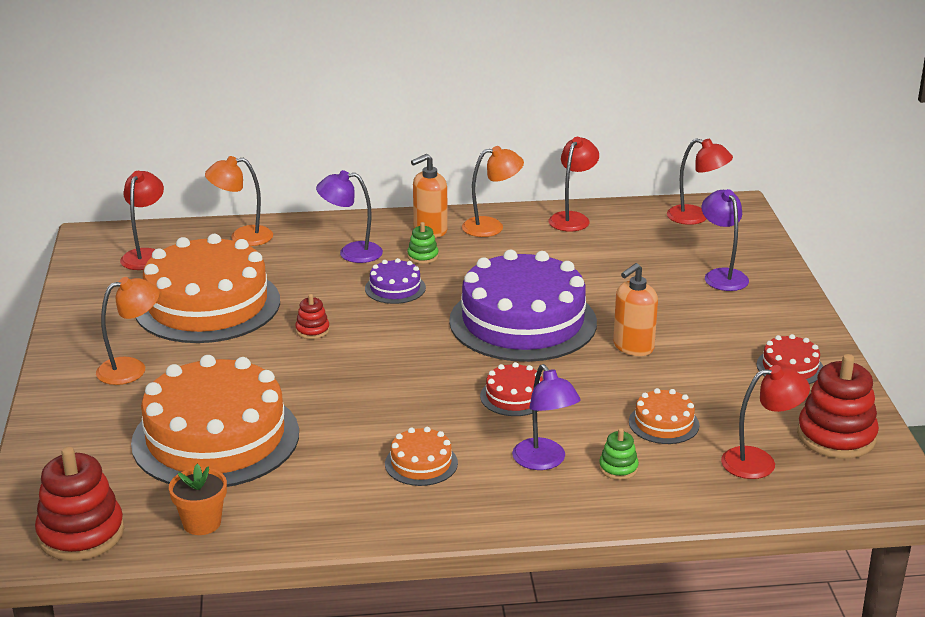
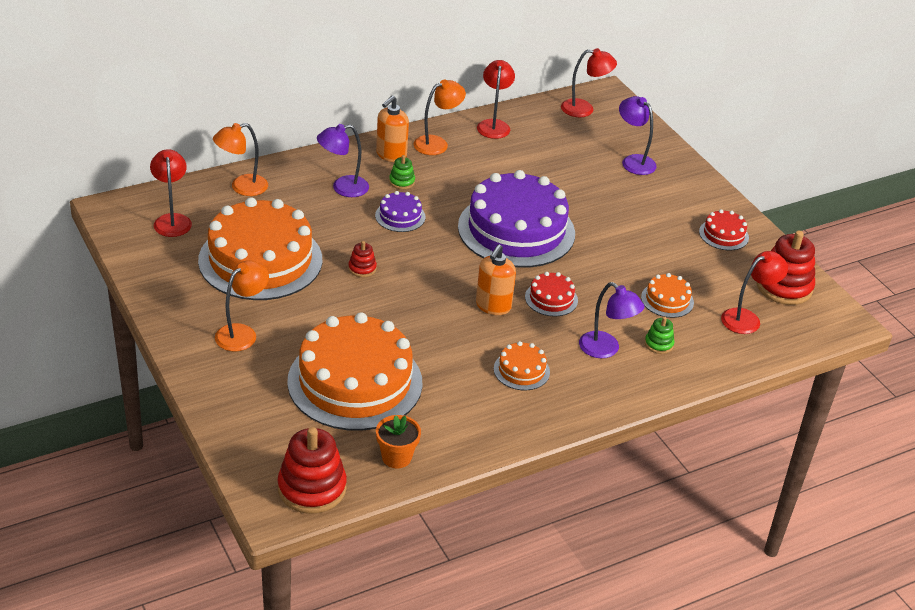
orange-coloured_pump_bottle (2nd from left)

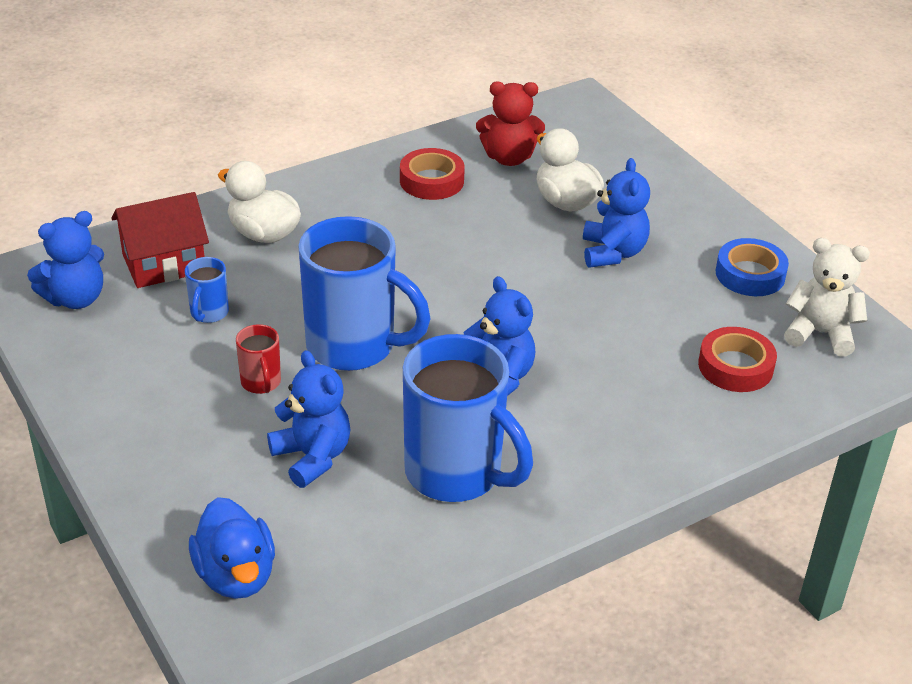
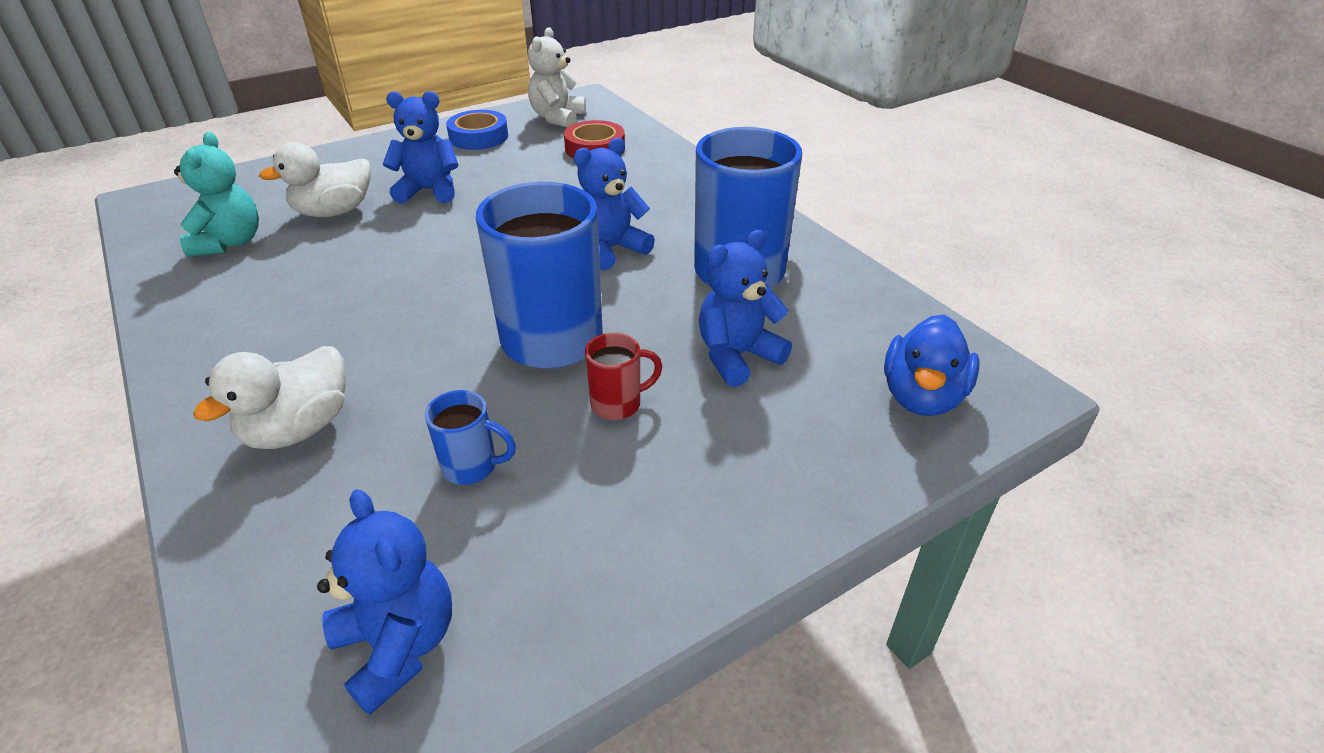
scarlet_toy_house
scarlet_sticky_tape (1st from left in the first image)
turquoise_teddy_bear
royal_blue_duck

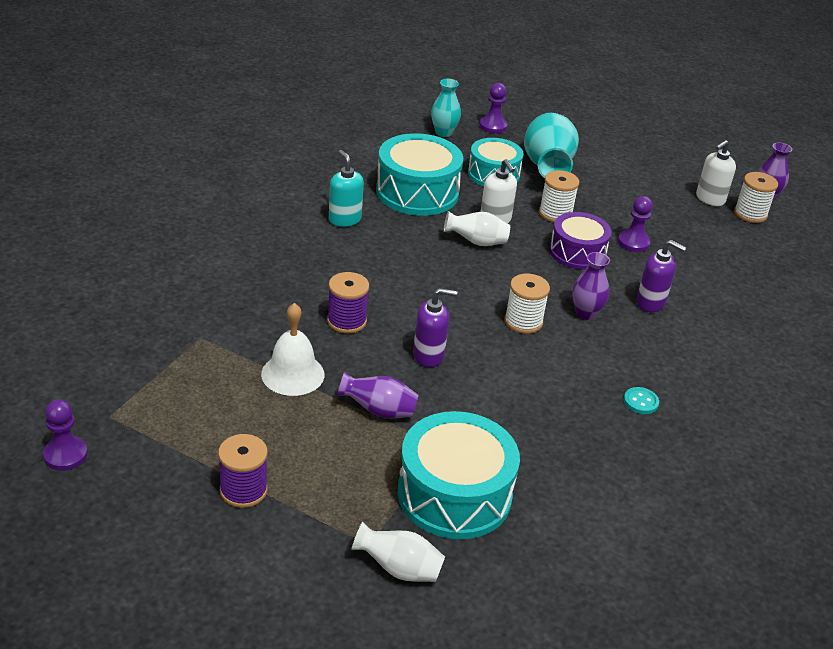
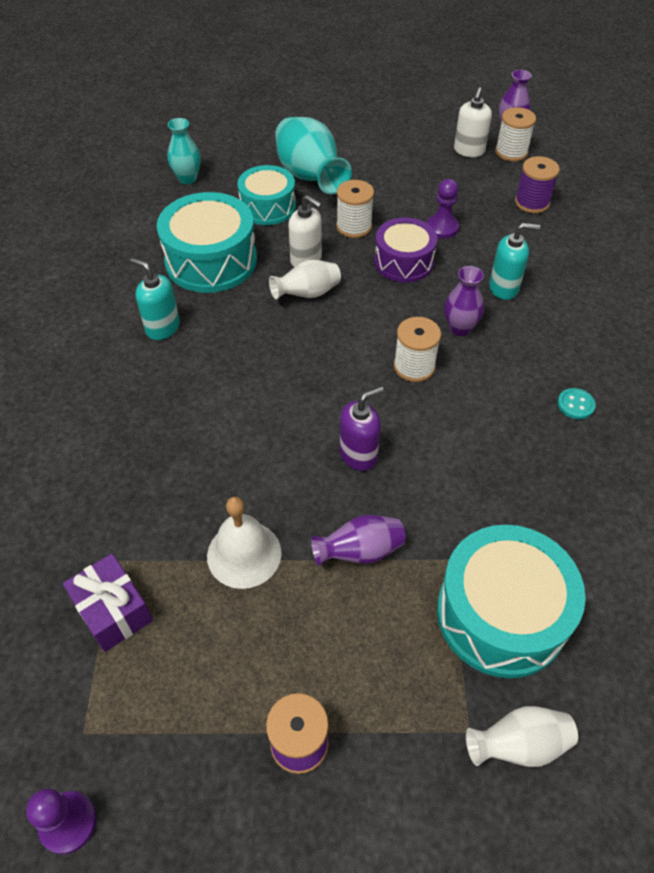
purple_chess_pawn (2nd from left in the first image)
purple_wrapped_gift
purple_reel_of_thread (2nd from left)
turquoise_pump_bottle (2nd from left)

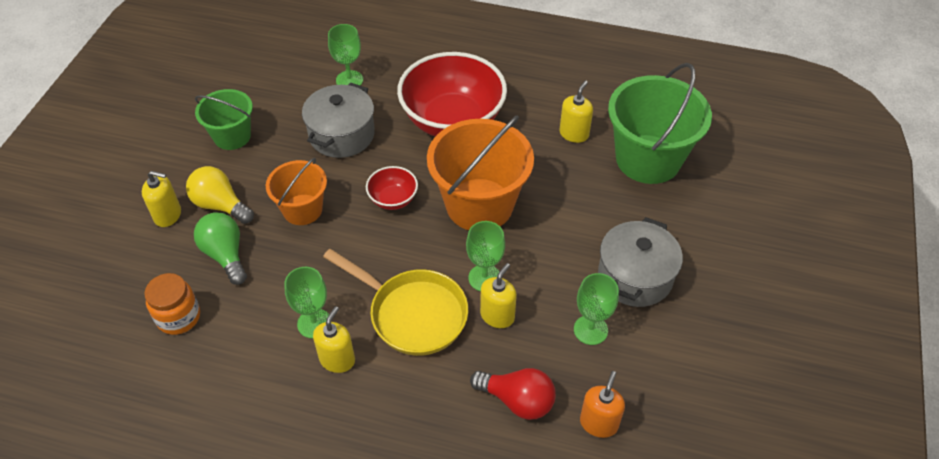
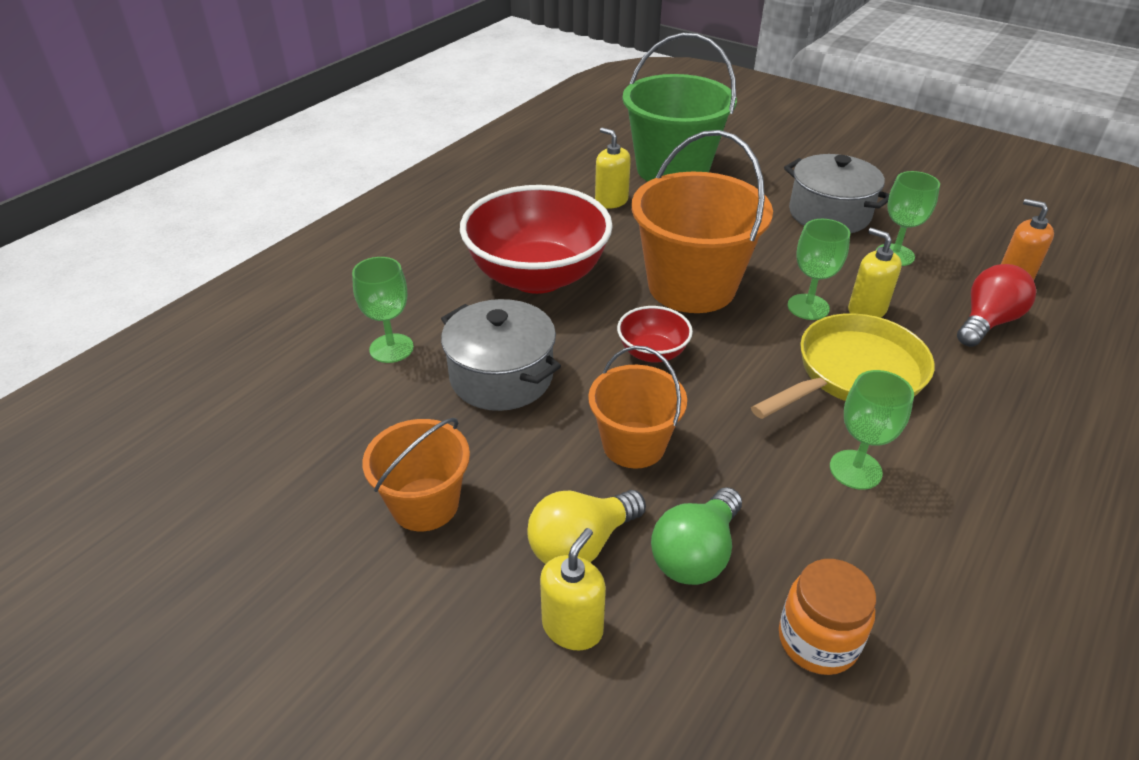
bright_yellow_pump_bottle (2nd from left in the first image)
orange-coloured_sand_bucket (1st from left)
leaf-green_bulb

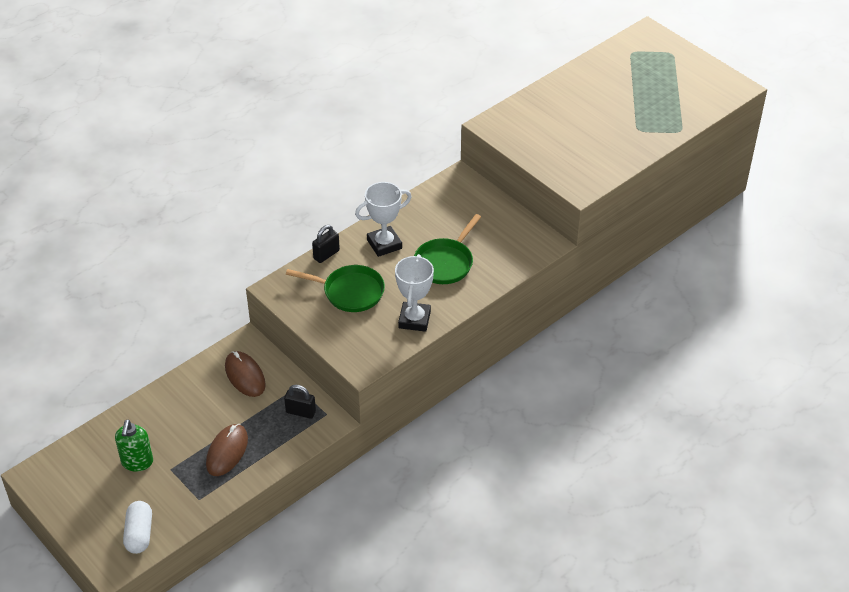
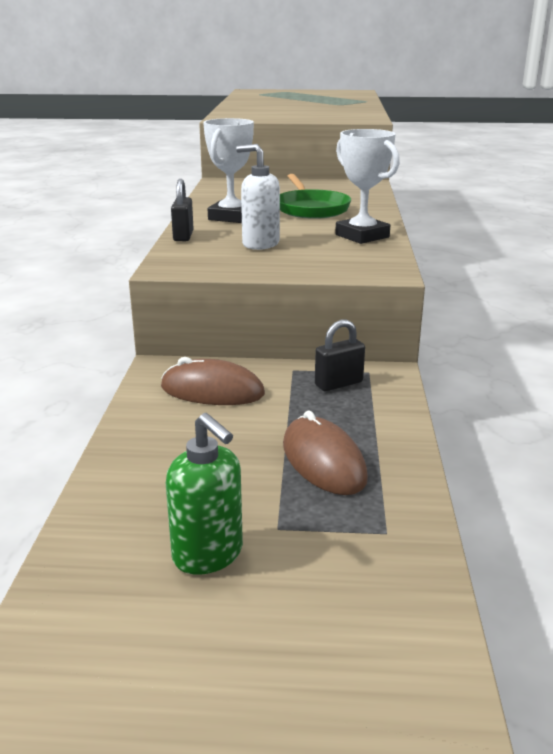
white_capsule
white_pump_bottle

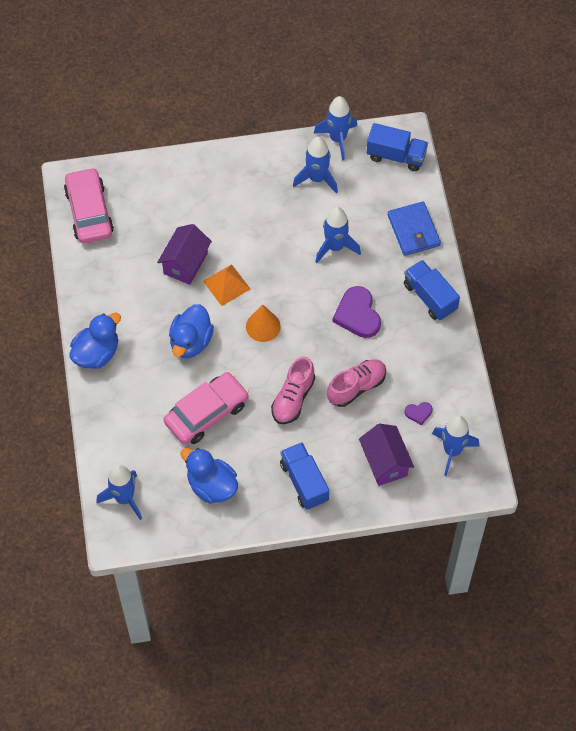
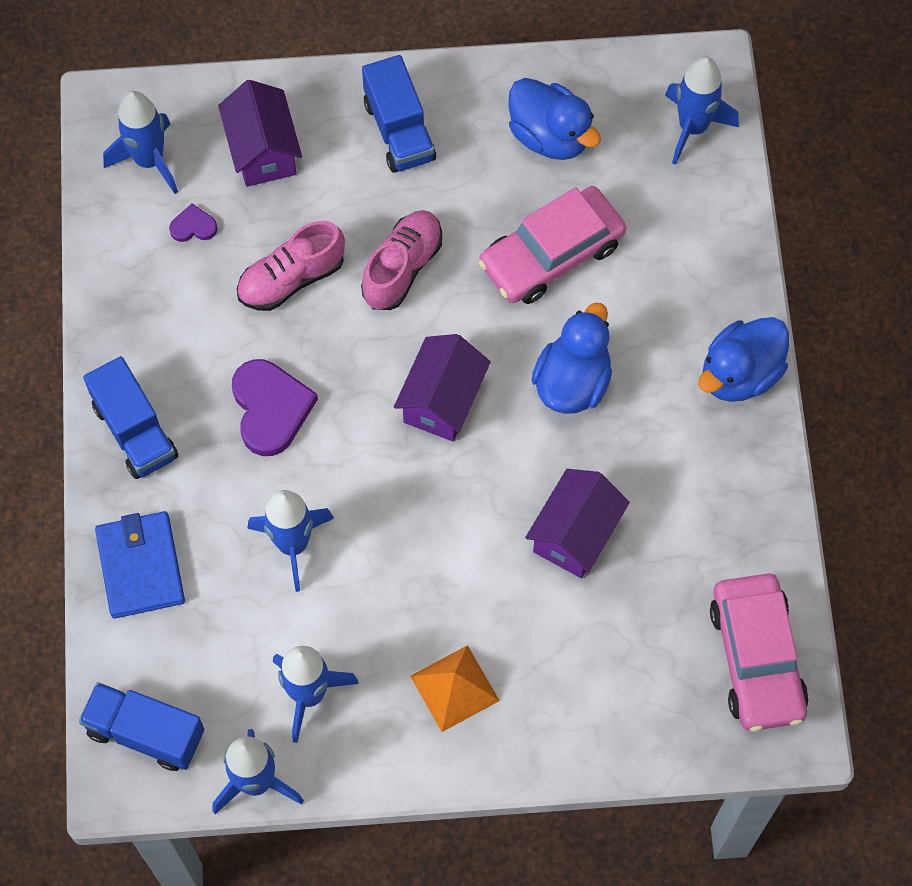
orange-coloured_pyramid
purple_toy_house (2nd from left)

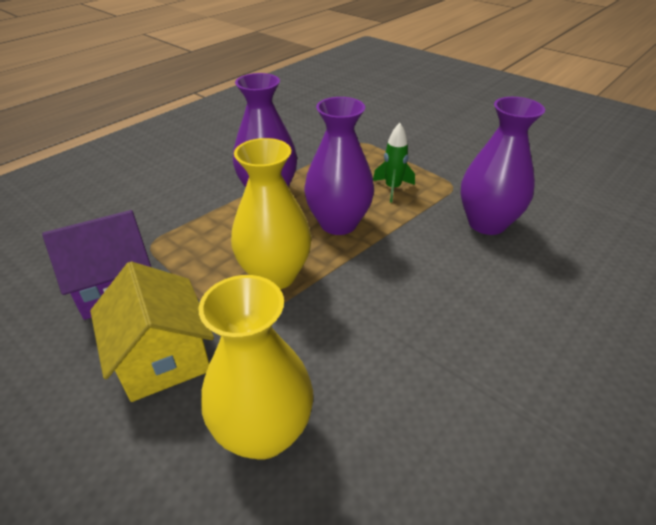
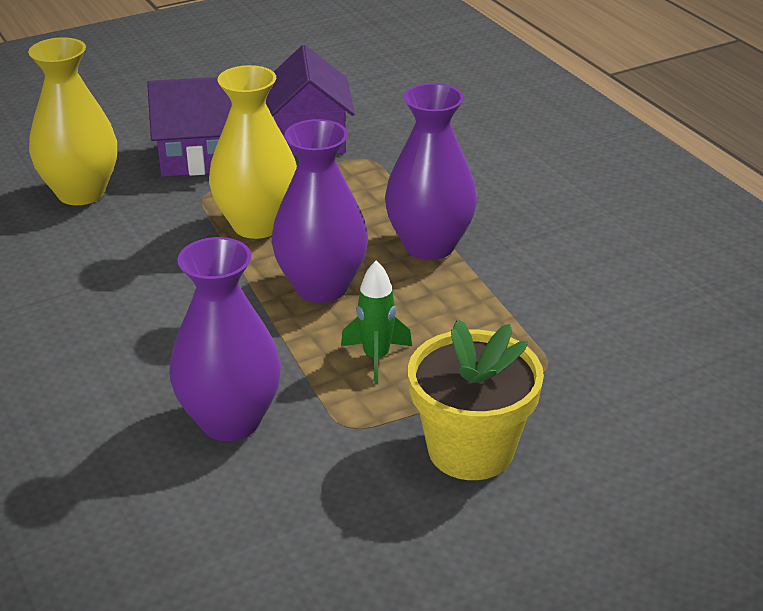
bright_yellow_plant_pot
purple_toy_house (1st from left)

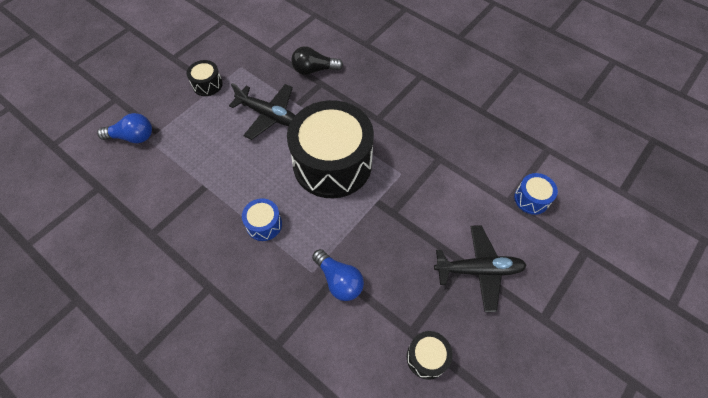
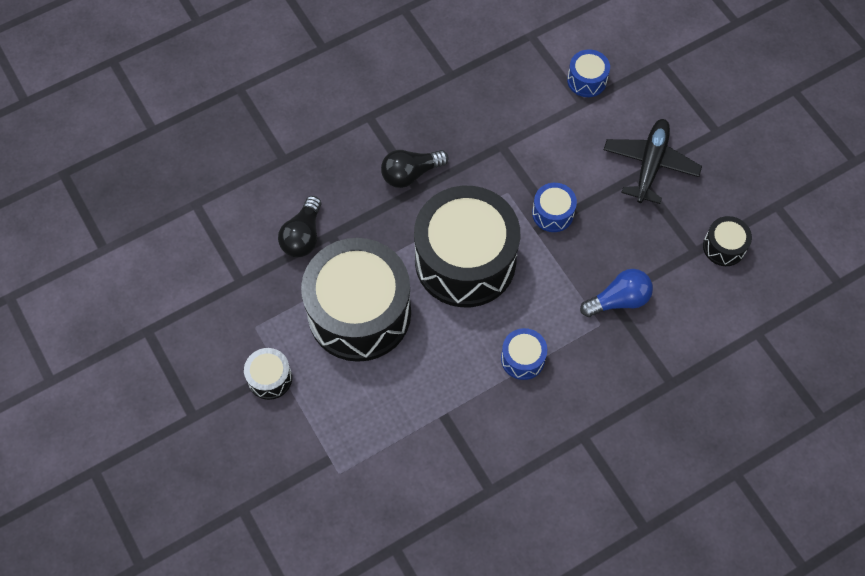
royal_blue_bulb (1st from left in the first image)
jet-black_bulb (2nd from left)
royal_blue_snare_drum (2nd from left)
jet-black_snare_drum (2nd from left)

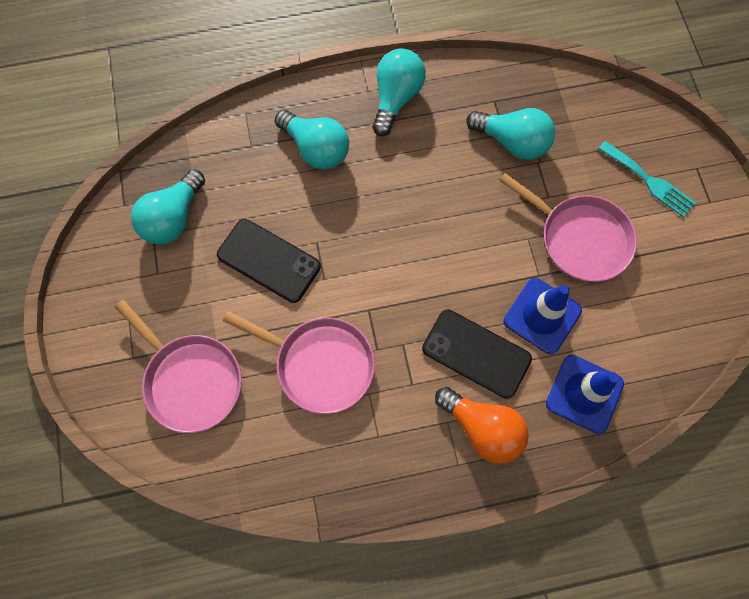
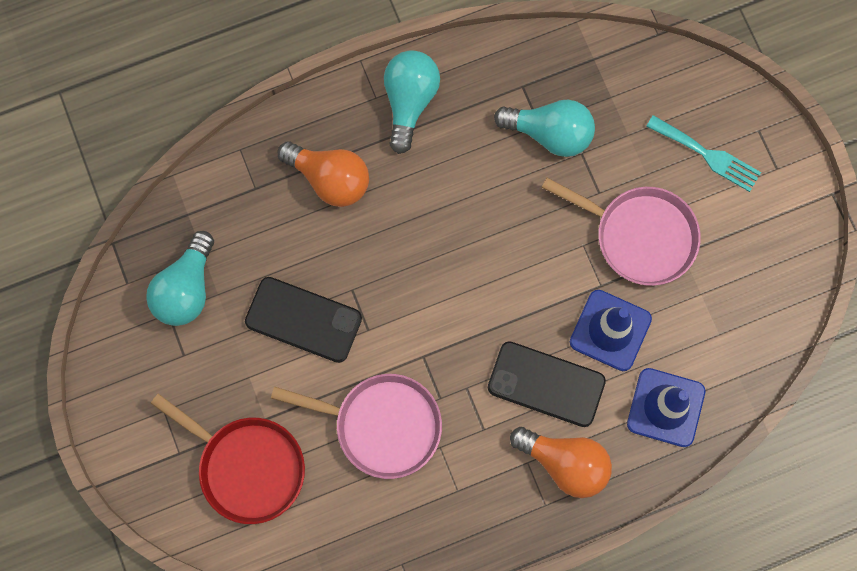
scarlet_frying_pan
orange-coloured_bulb (1st from left)

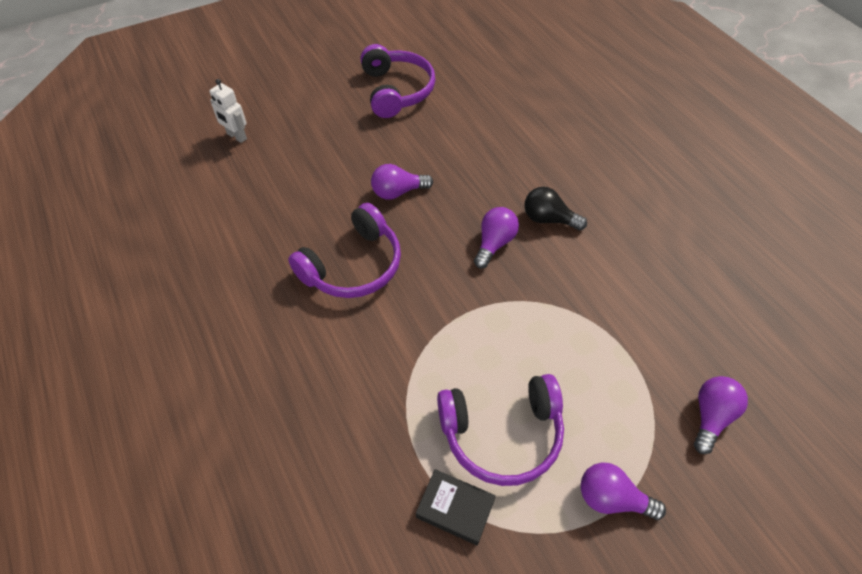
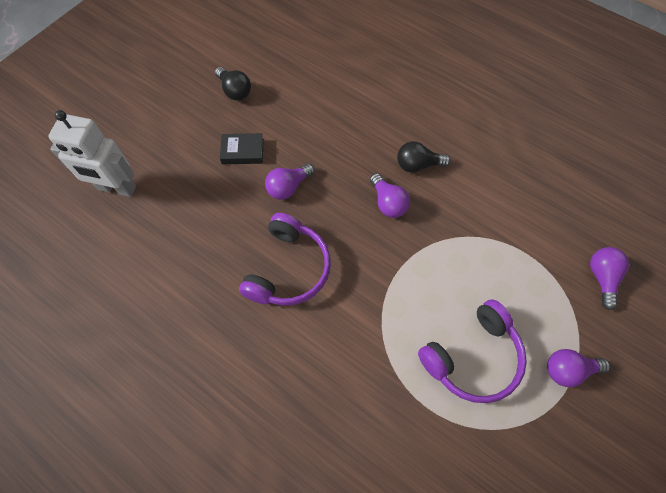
jet-black_hardback
jet-black_bulb (1st from left)
purple_bulb (2nd from left)
white_robot_figure

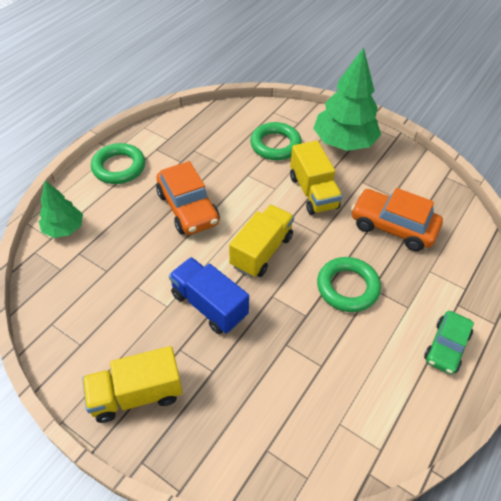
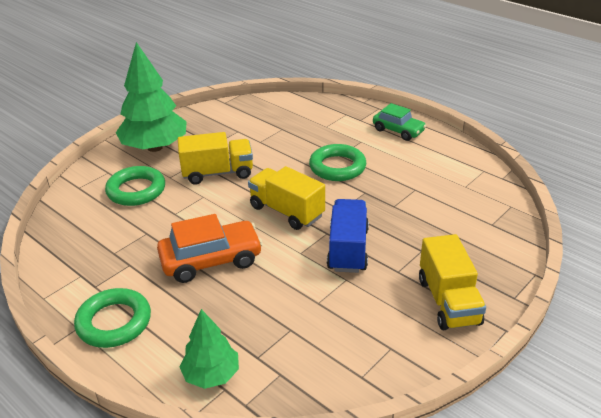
orange-coloured_toy_car (2nd from left in the first image)
royal_blue_toy_truck

